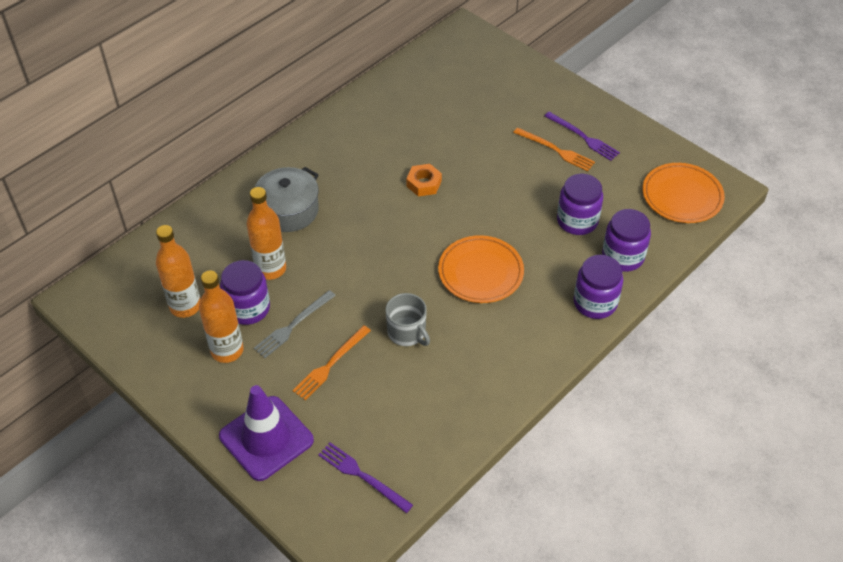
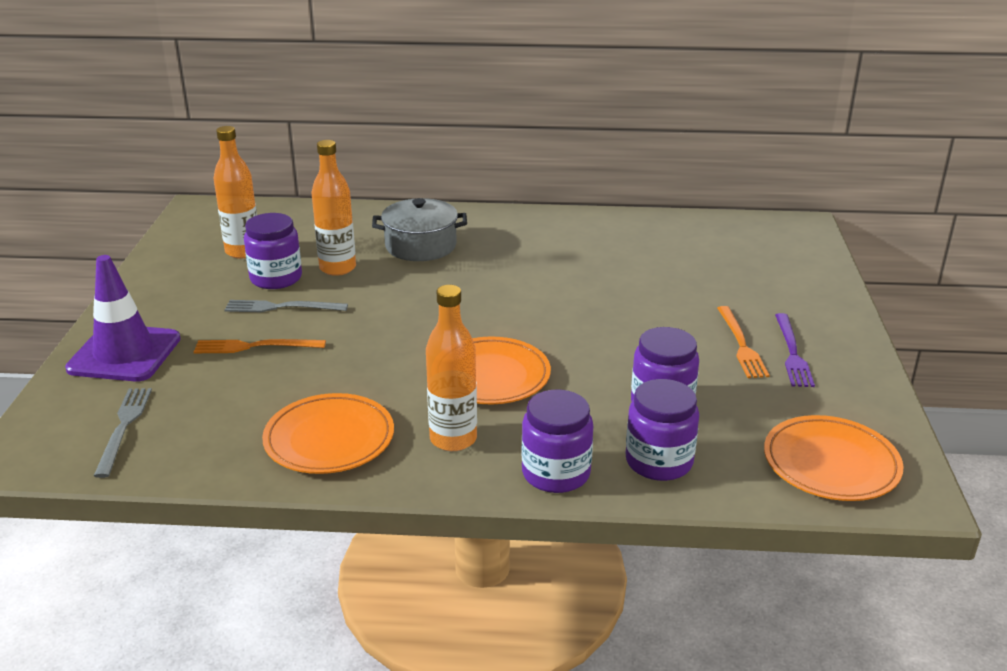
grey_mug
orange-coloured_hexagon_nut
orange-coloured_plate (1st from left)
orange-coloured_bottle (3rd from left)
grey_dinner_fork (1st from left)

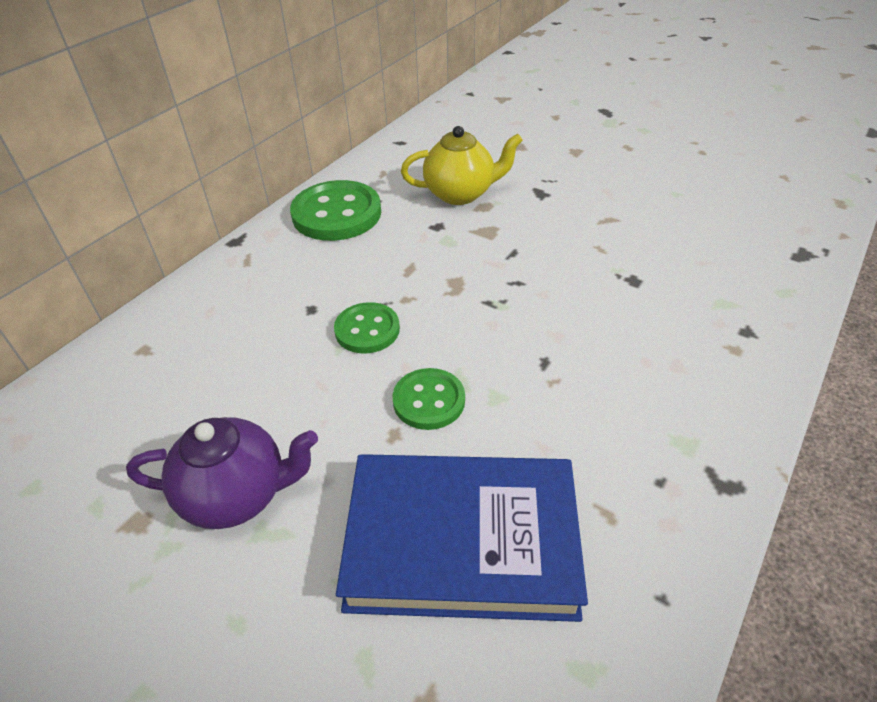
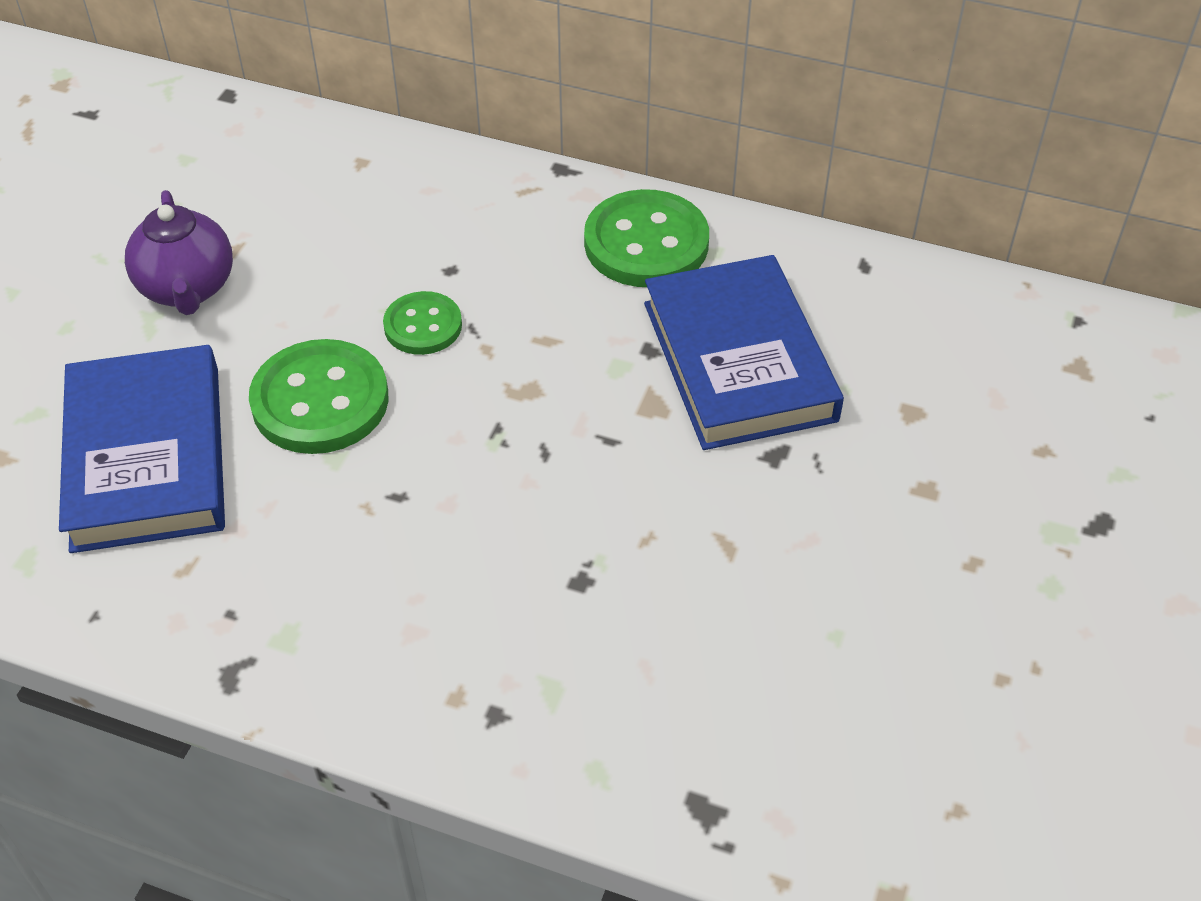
royal_blue_hardback (2nd from left)
leaf-green_shirt_button (1st from left)

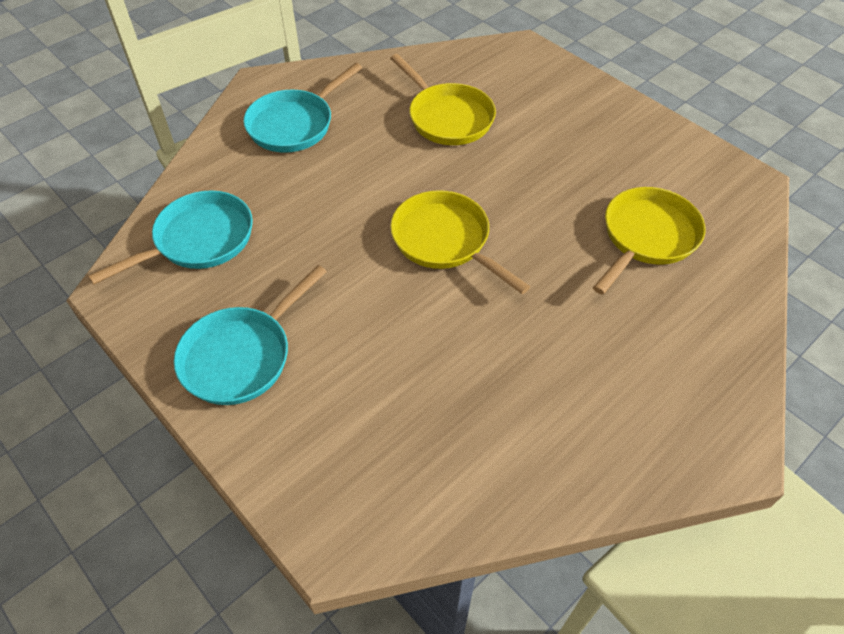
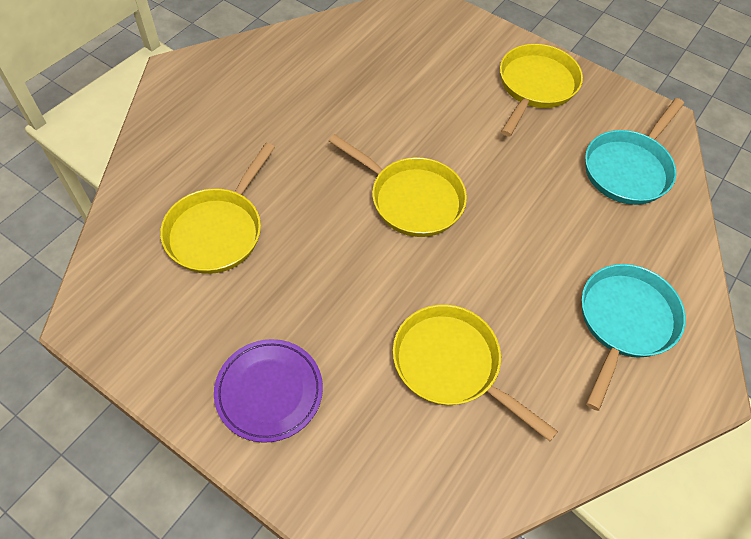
purple_plate
bright_yellow_frying_pan (4th from left)

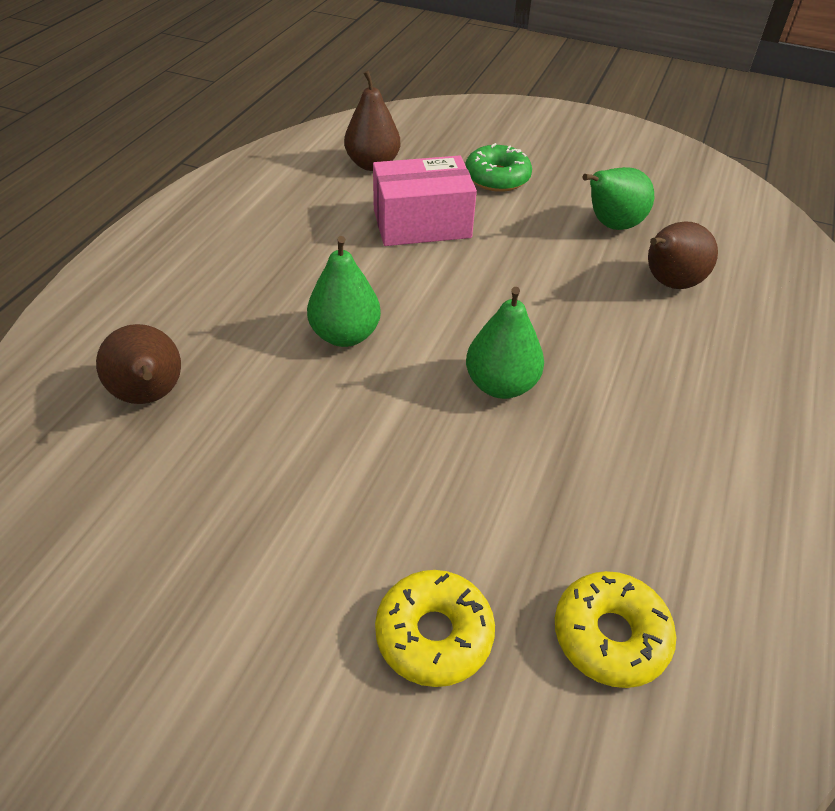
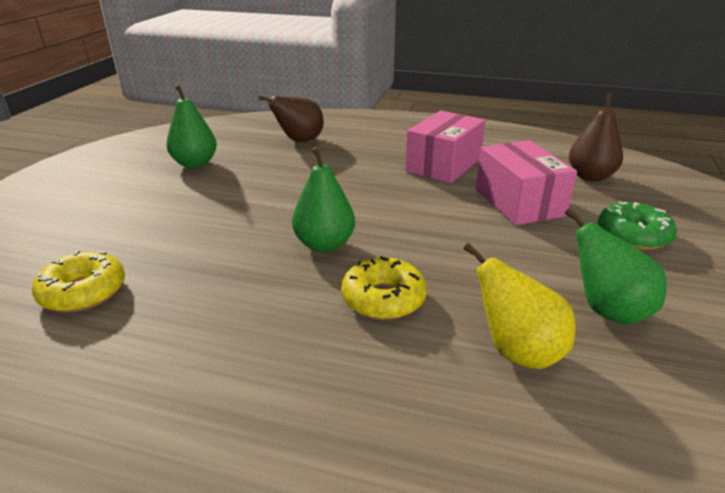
pink_box (1st from left)
leaf-green_pear (1st from left)
bright_yellow_glazed_donut (2nd from left)
bright_yellow_pear

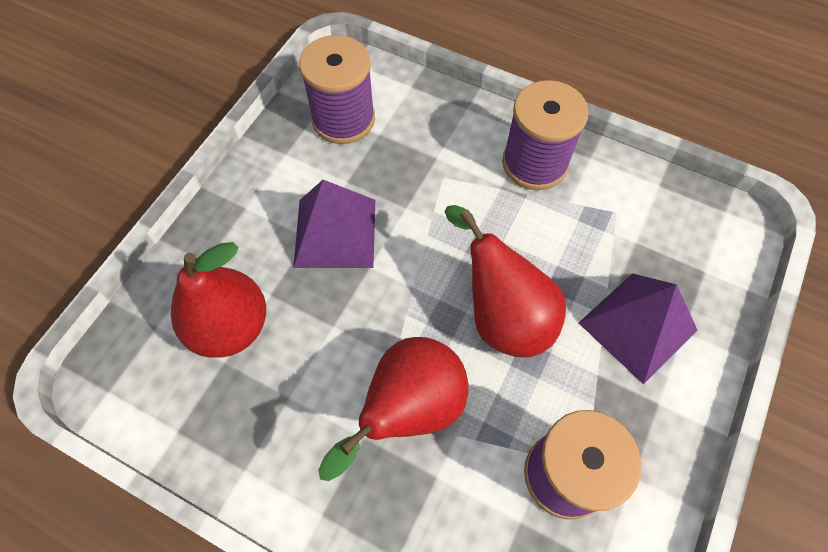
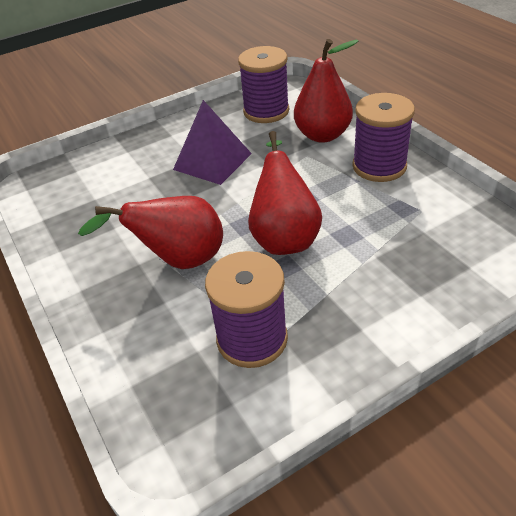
purple_pyramid (2nd from left in the first image)
scarlet_pear (3rd from left)

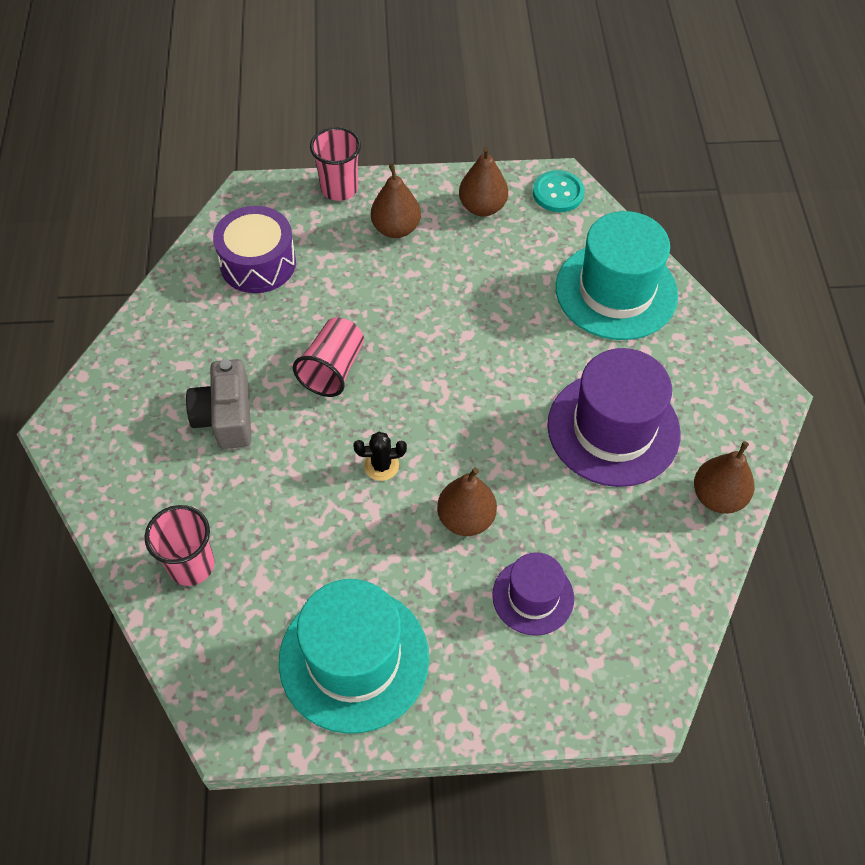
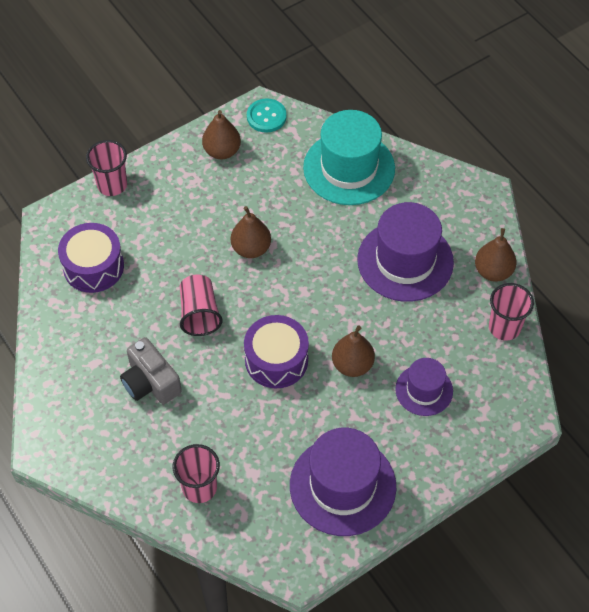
pink_cup (4th from left)
brown_pear (2nd from left)
purple_snare_drum (2nd from left)
purple_top_hat (1st from left)

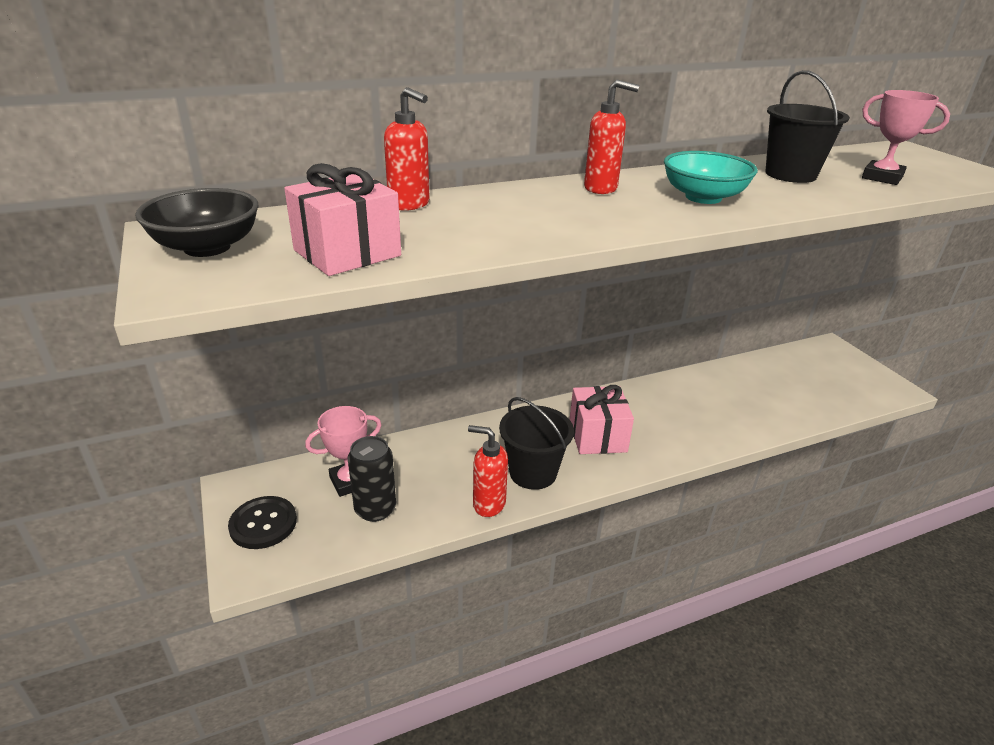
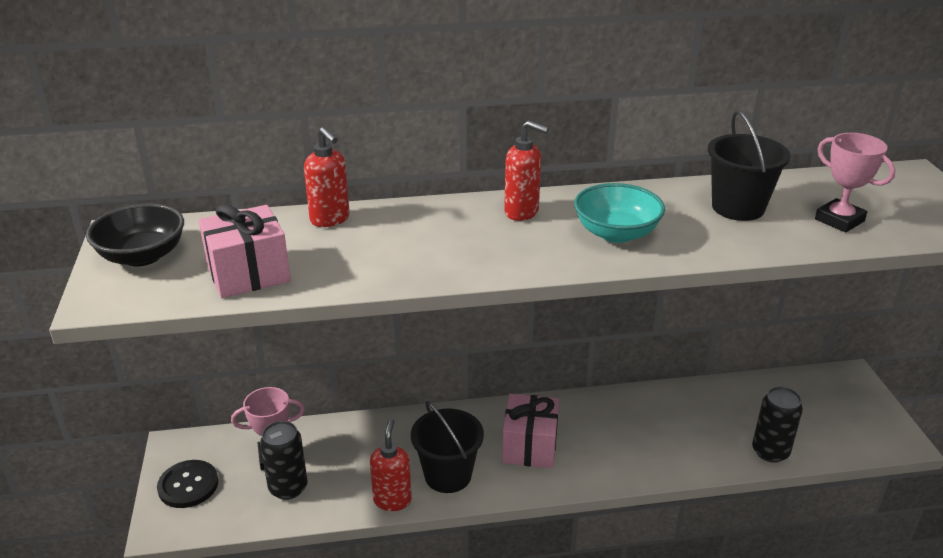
jet-black_can (2nd from left)
scarlet_pump_bottle (2nd from left)

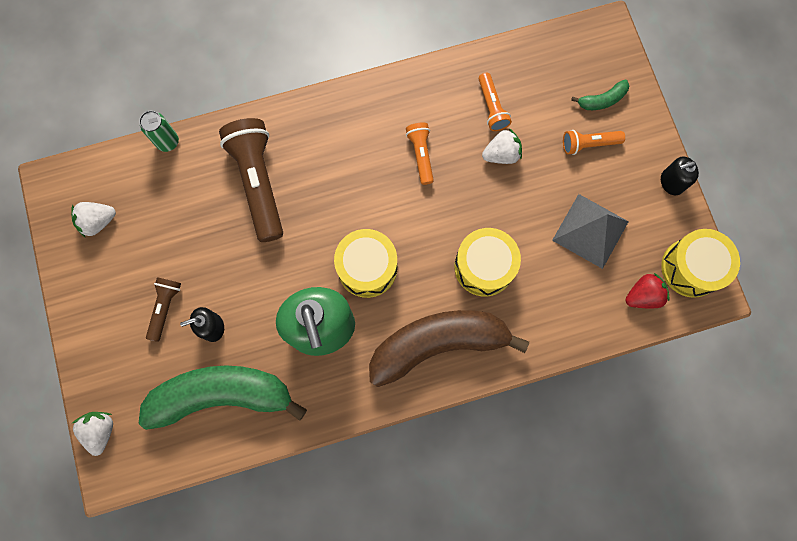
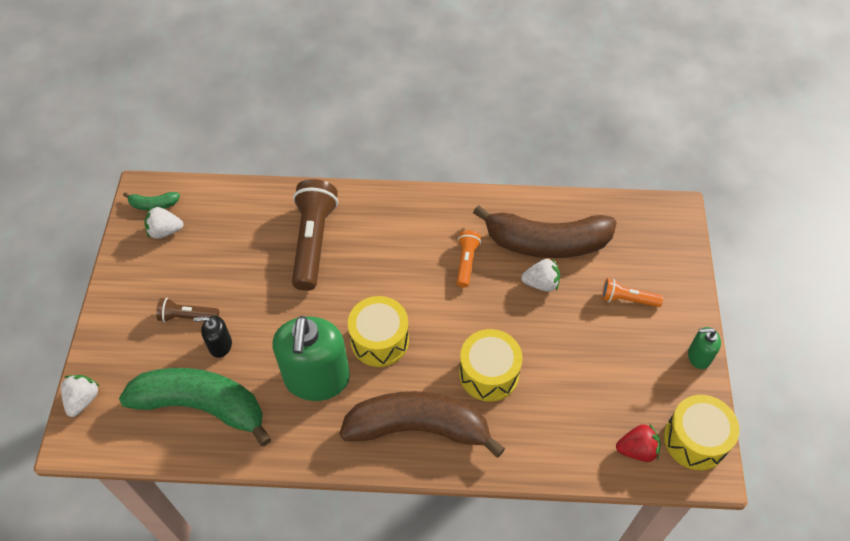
leaf-green_can
grey_pyramid
leaf-green_toy_banana (1st from left)
brown_toy_banana (2nd from left)
leaf-green_pump_bottle (2nd from left)
brown_pocket_torch (1st from left)

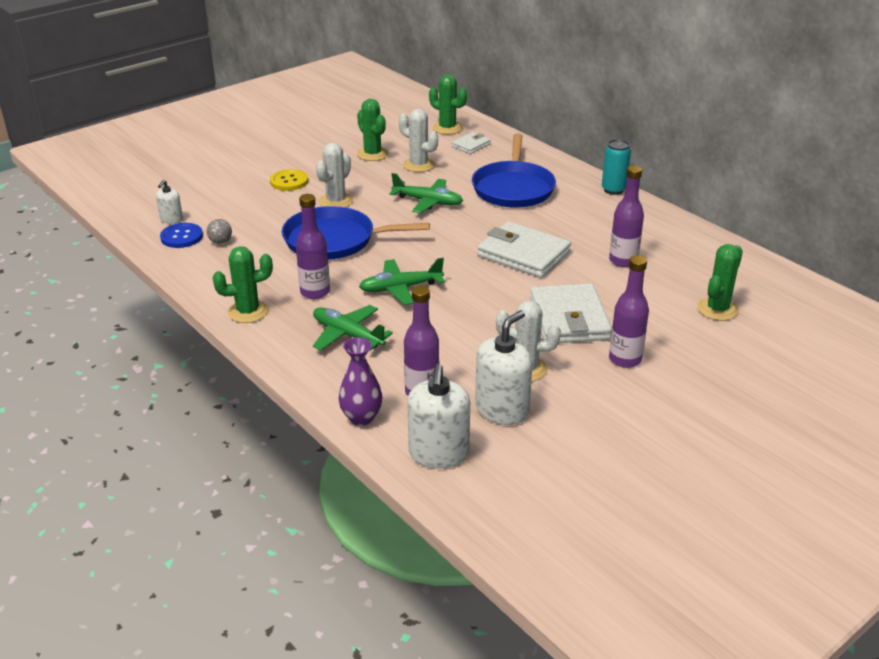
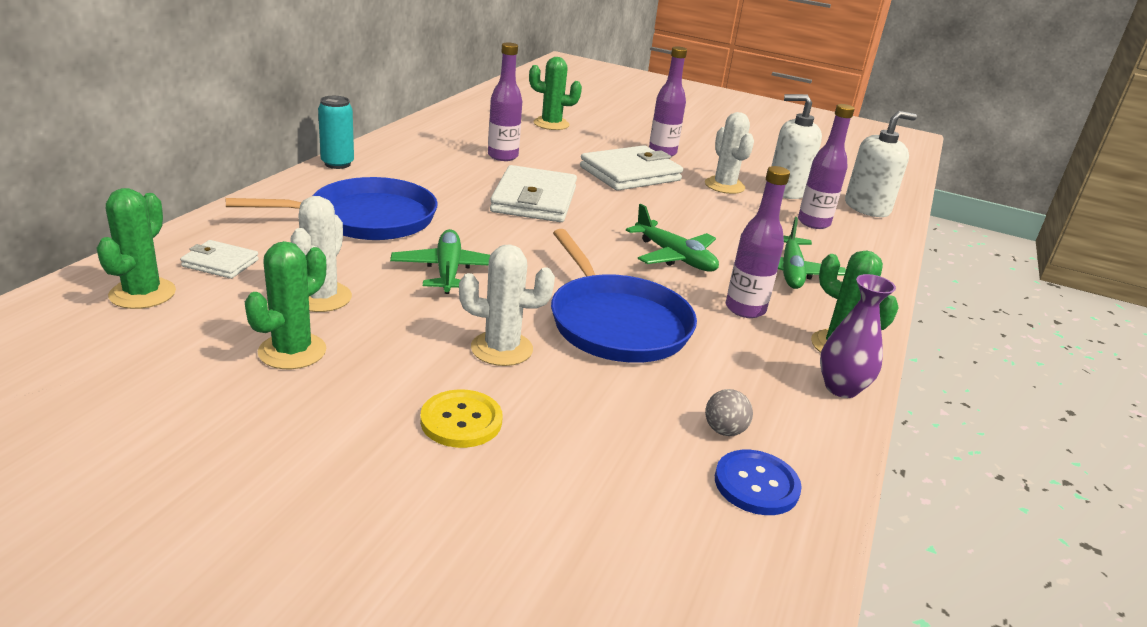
white_pump_bottle (1st from left in the first image)
purple_tall_vase

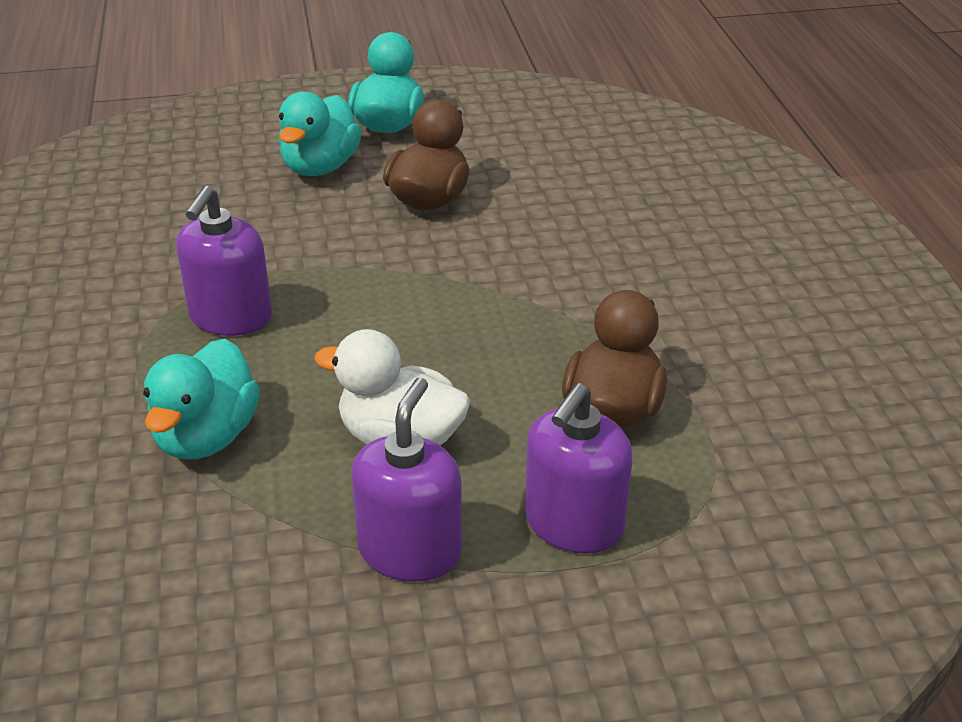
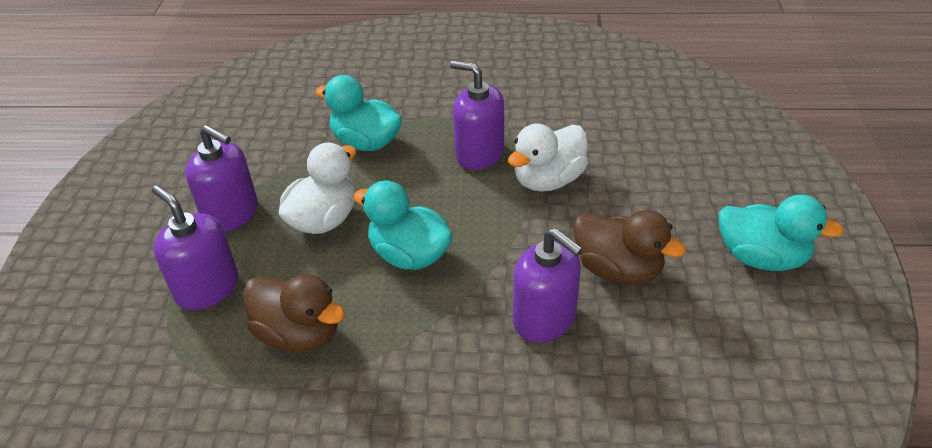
white_duck (2nd from left)
purple_pump_bottle (4th from left)
turquoise_duck (2nd from left)

